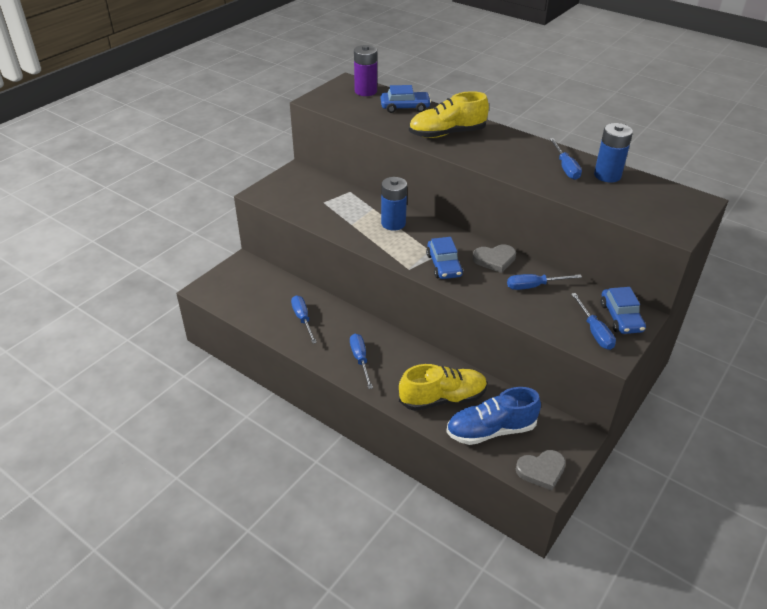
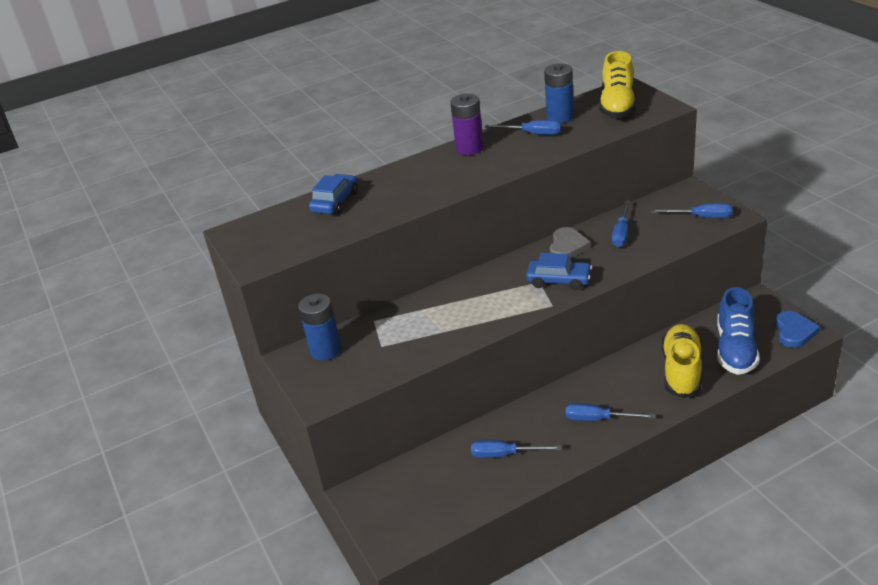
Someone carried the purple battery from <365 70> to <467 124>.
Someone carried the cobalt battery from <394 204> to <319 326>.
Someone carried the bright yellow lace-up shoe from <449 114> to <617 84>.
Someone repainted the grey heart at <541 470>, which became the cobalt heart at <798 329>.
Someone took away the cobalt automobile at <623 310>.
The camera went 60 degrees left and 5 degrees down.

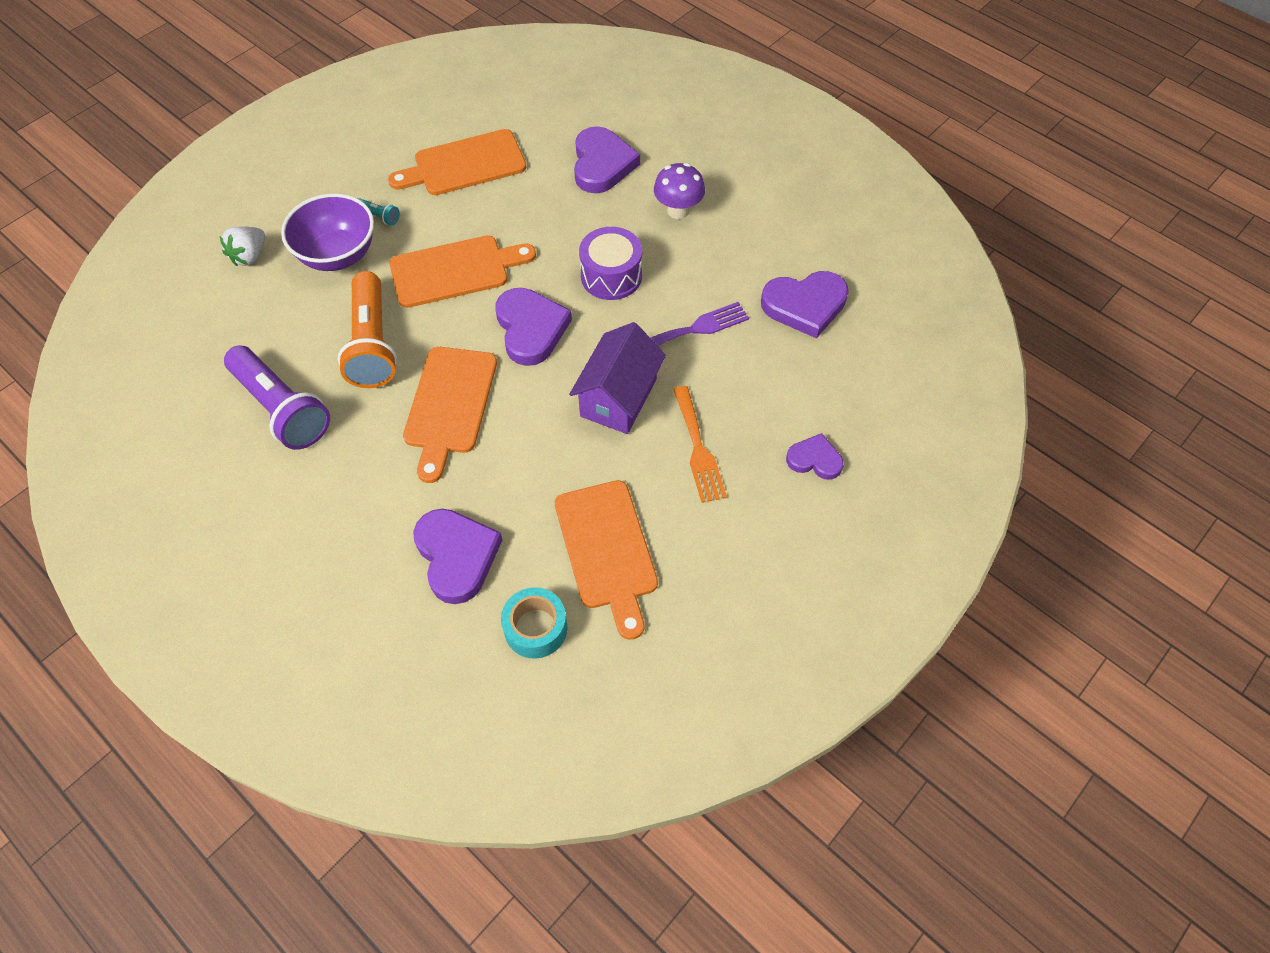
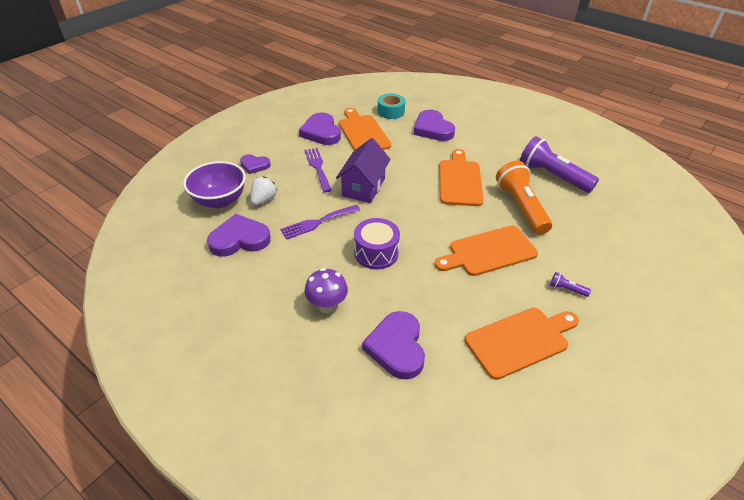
Someone carried the pure white strawberry from <242 246> to <263 191>.
Someone carried the purple bowl from <327 232> to <214 184>.
Someone repainted the teal pocket torch at <378 212>, which became the purple pocket torch at <570 284>.
Someone carried the purple heart from <533 327> to <320 128>.
Someone repainted the orange dinner fork at <700 444>, which became the purple dinner fork at <318 170>.
The camera went 175 degrees right and 15 degrees down.

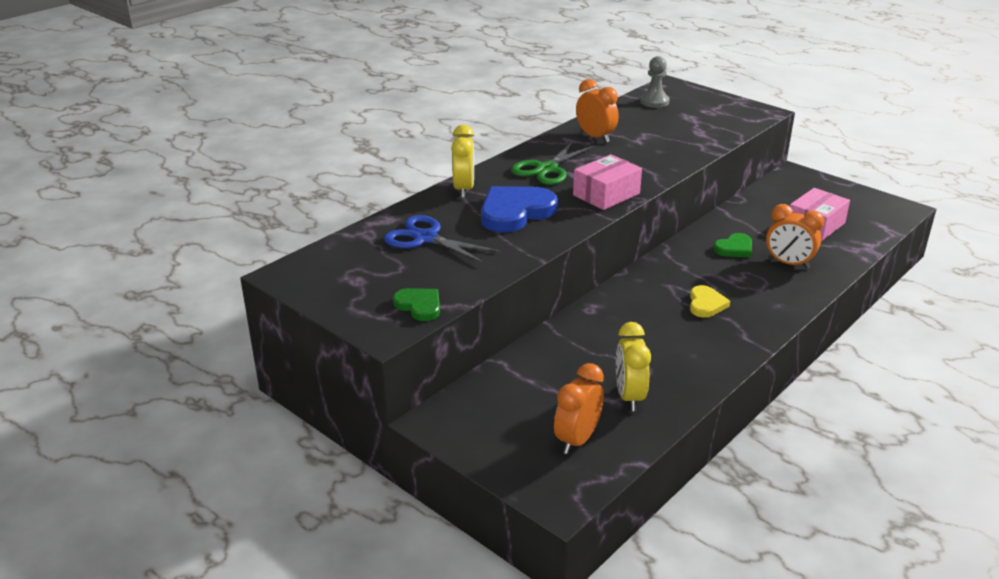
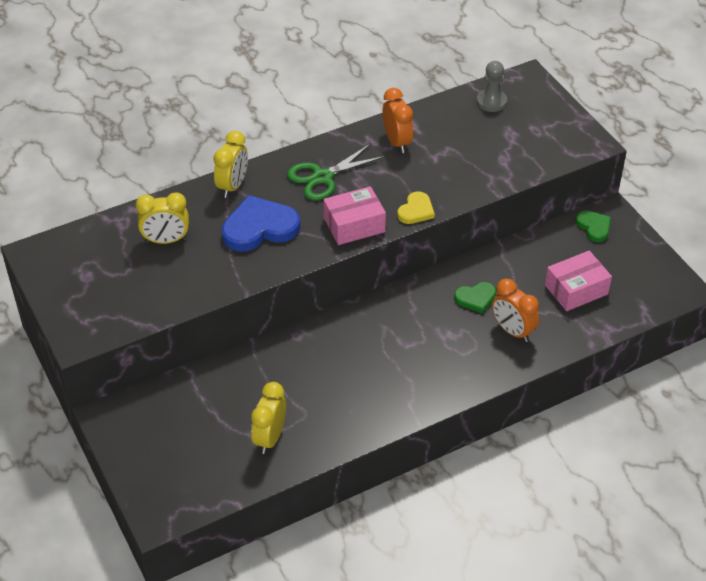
Someone swapped the cobalt scissors at <442 239> for the bright yellow bedside clock at <162 218>.
Someone carried the emerald heart from <416 304> to <593 226>.
Someone took away the orange bedside clock at <579 408>.
Someone carried the bright yellow heart from <710 301> to <416 207>.
The camera went 20 degrees right and 15 degrees up.

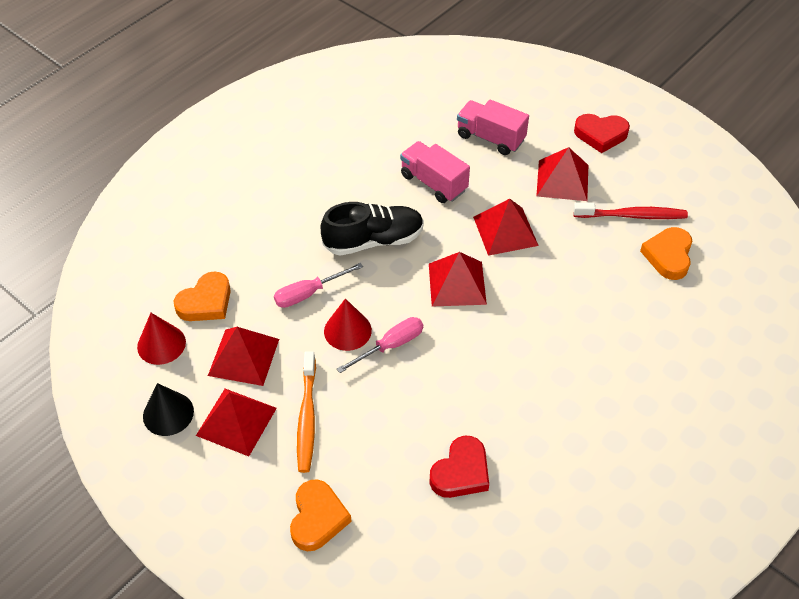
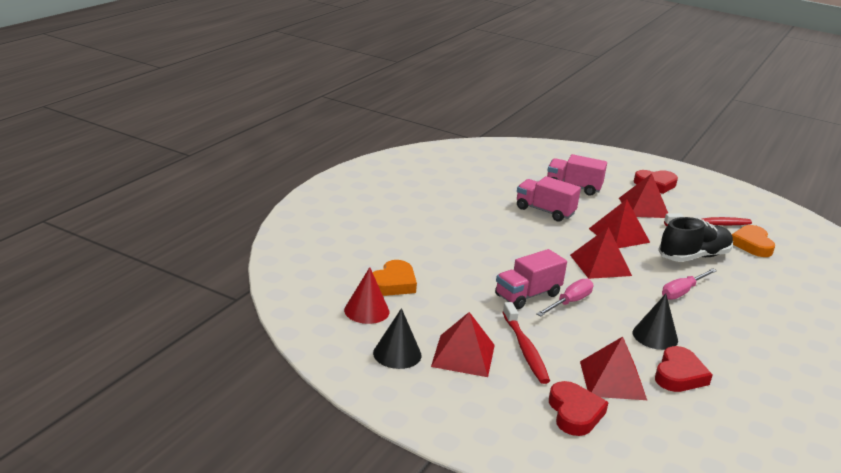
Someone carried the scarlet pyramid shape from <243 356> to <613 368>.
Someone carried the pink screwdriver from <318 285> to <689 284>.
Someone repainted the orange heart at <321 515>, which became the scarlet heart at <579 408>.
Someone repainted the orange tooth brush at <306 412>, which became the scarlet tooth brush at <526 343>.
Someone carried the jet-black lace-up shoe from <372 228> to <695 239>.
Someone swapped the scarlet solid cone at <348 324> for the pink lorry at <531 279>.
Someone put down the jet-black solid cone at <655 322>.
The camera went 15 degrees left and 25 degrees down.

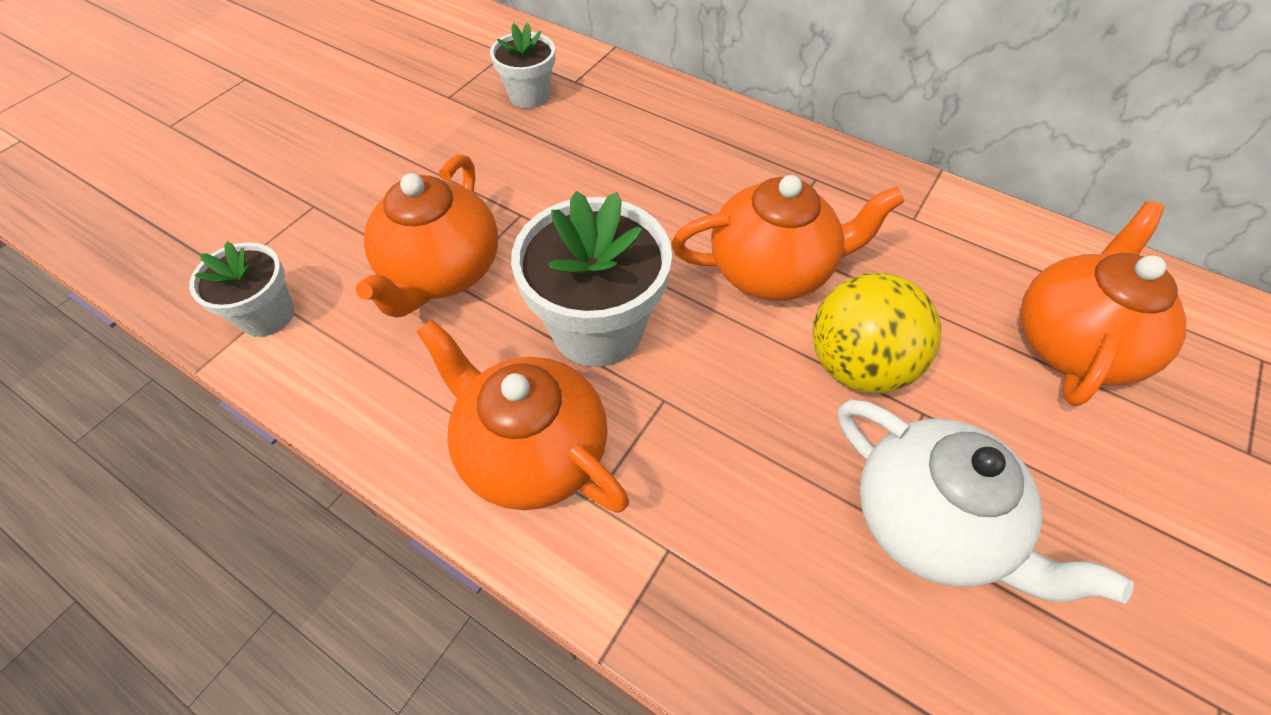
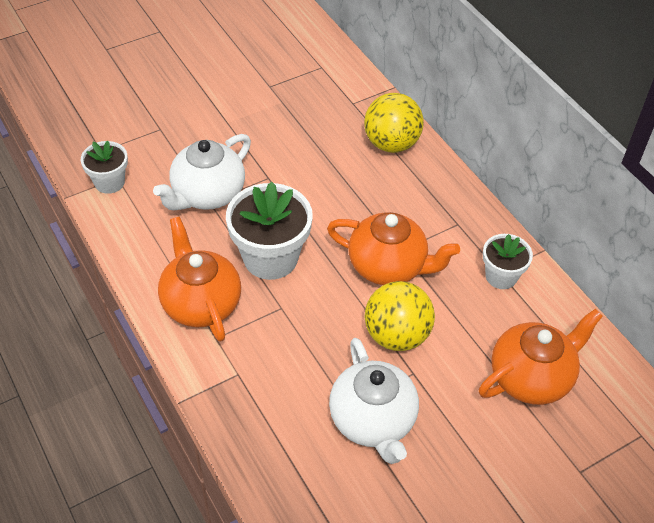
Someone repainted the orange teapot at <426 236>, which became the pure white teapot at <202 172>.
Someone carried the pure white flower pot from <522 65> to <508 261>.
Someone put down the bright yellow ball at <394 123>.
The camera went 25 degrees right and 5 degrees down.

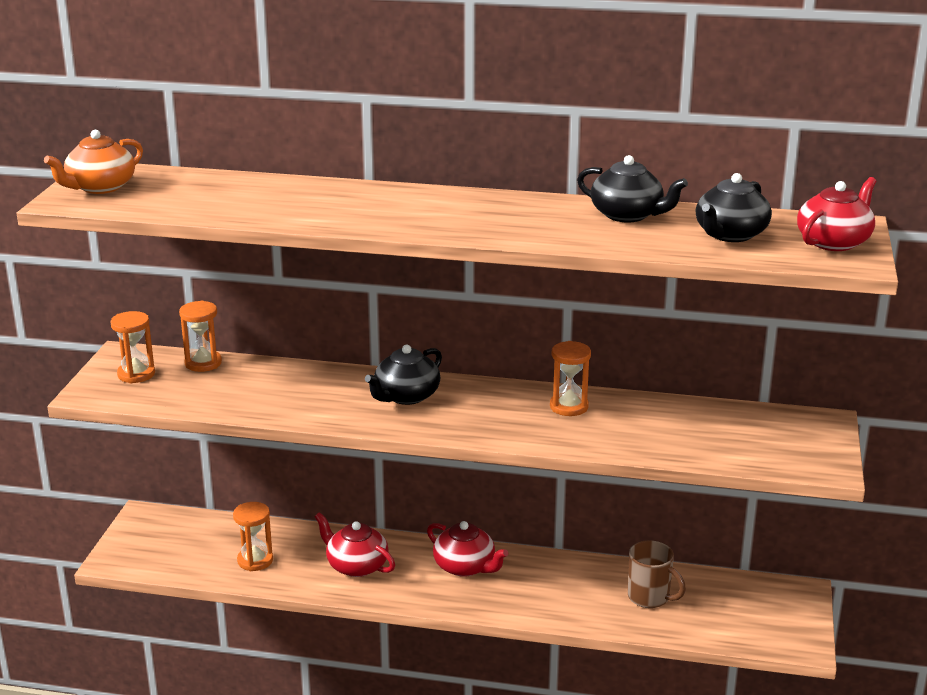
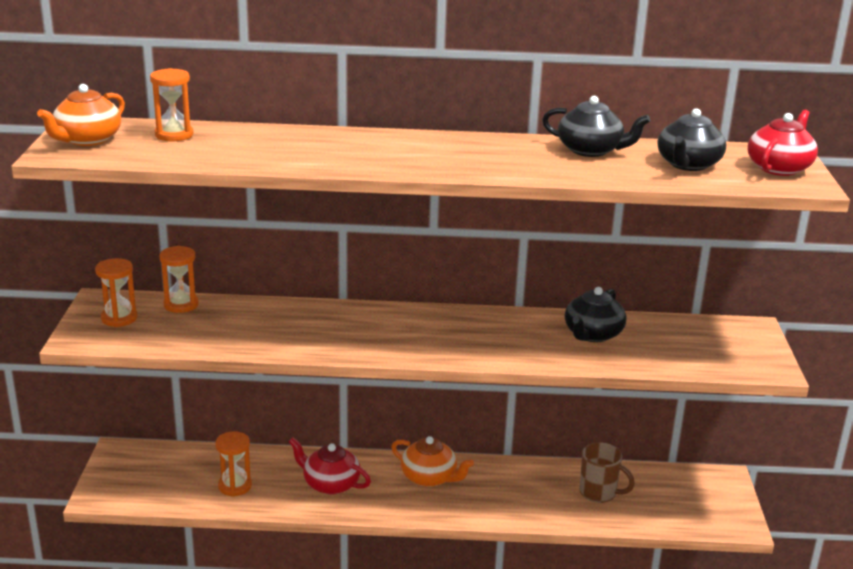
Someone carried the jet-black teapot from <403 375> to <595 314>.
Someone repainted the scarlet teapot at <467 549>, which became the orange teapot at <432 461>.
Someone carried the orange sandglass from <570 378> to <171 104>.
The camera went 10 degrees left and 0 degrees up.

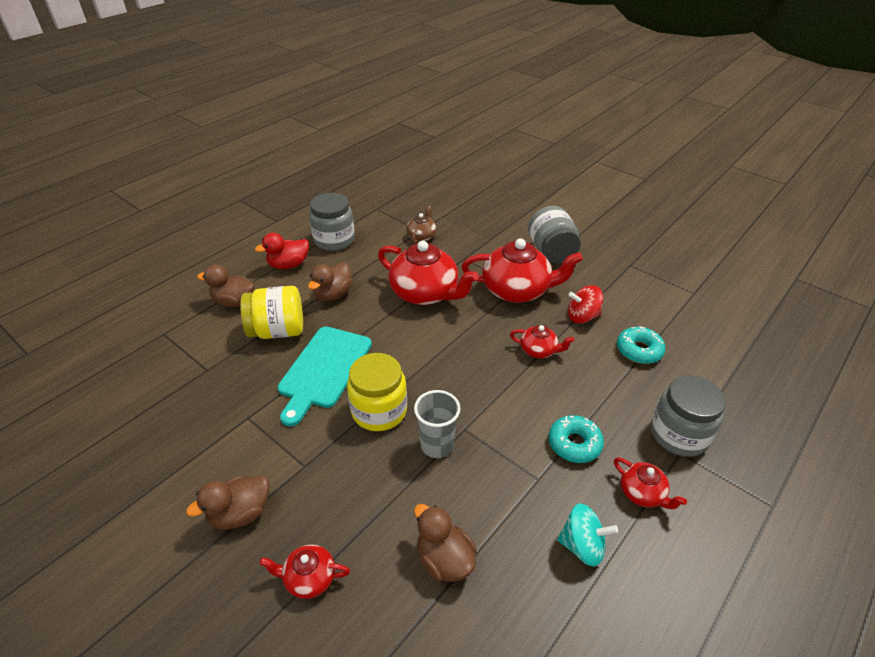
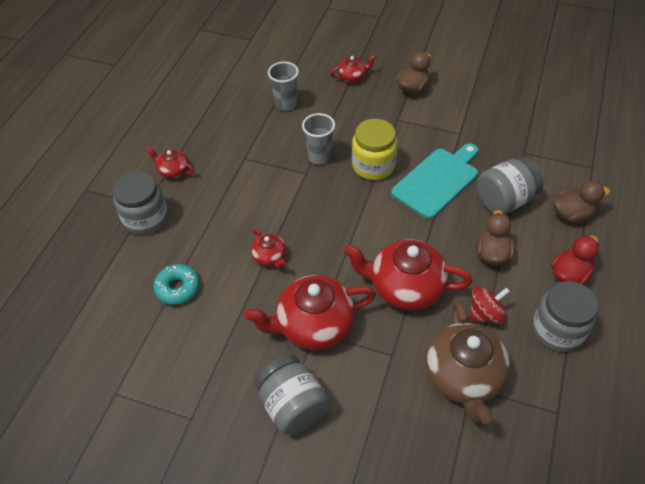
Someone repainted the bright yellow jar at <271 312>, which became the grey jar at <510 185>.
Someone rotated the teal cutting board at <325 376> by 45 degrees clockwise.
Someone scaled the russet teapot at <421 224> by 2.04.
Someone swapped the russet duck at <445 543> for the grey tumbler at <283 86>.
Someone rotated the scarlet teapot at <542 341> by 120 degrees counterclockwise.
Someone took away the teal glazed donut at <576 439>.
Someone took away the teal toy top at <587 535>.
Someone carried the scarlet toy top from <585 304> to <489 305>.
The camera went 160 degrees right and 10 degrees up.

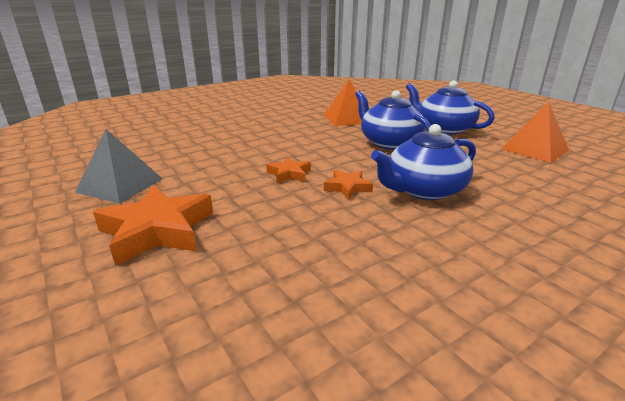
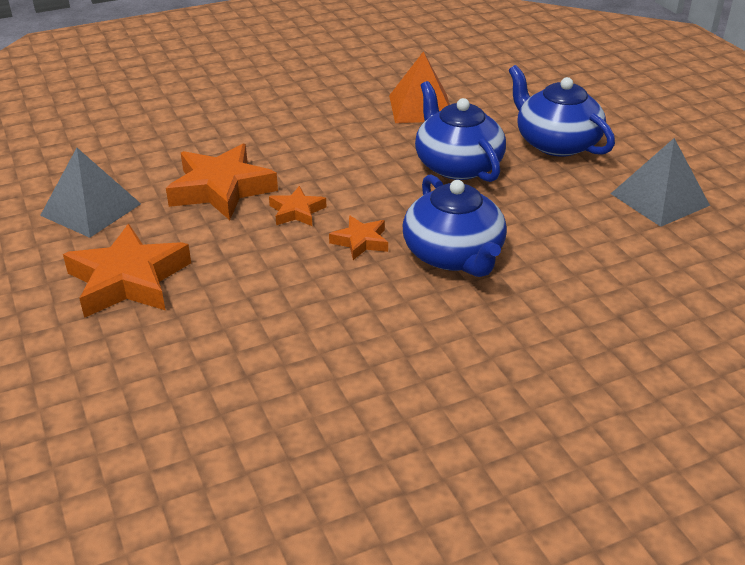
Someone rotated the cobalt teapot at <423 162> by 90 degrees counterclockwise.
Someone repainted the orange pyramid shape at <535 132>, which became the grey pyramid shape at <660 182>.
Someone put down the orange star shape at <222 182>.
The camera went 10 degrees right and 10 degrees up.

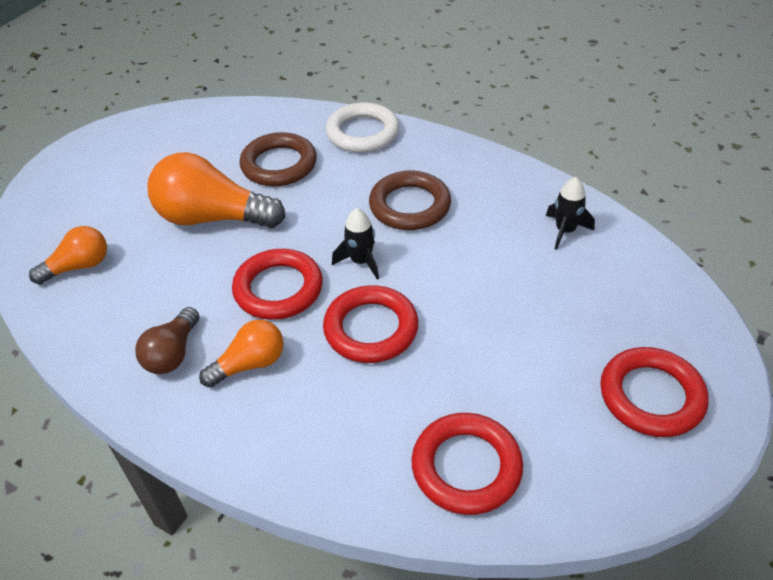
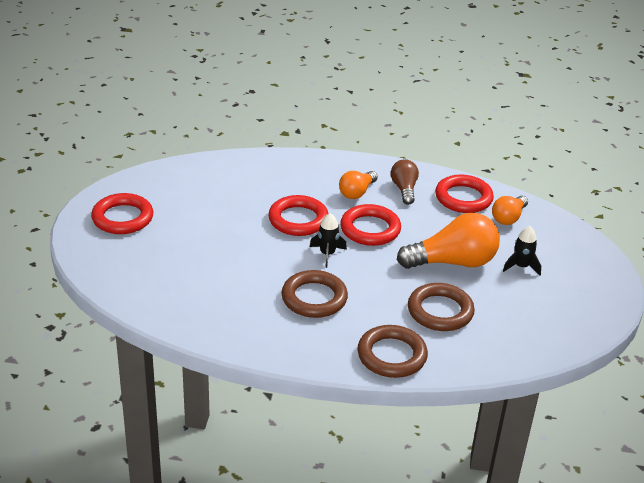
Someone repainted the pure white hoop at <362 127>, which became the russet hoop at <392 351>.
Someone carried the scarlet hoop from <467 464> to <464 193>.
Someone carried the jet-black spaceship from <570 213> to <522 251>.
The camera went 155 degrees right and 10 degrees down.

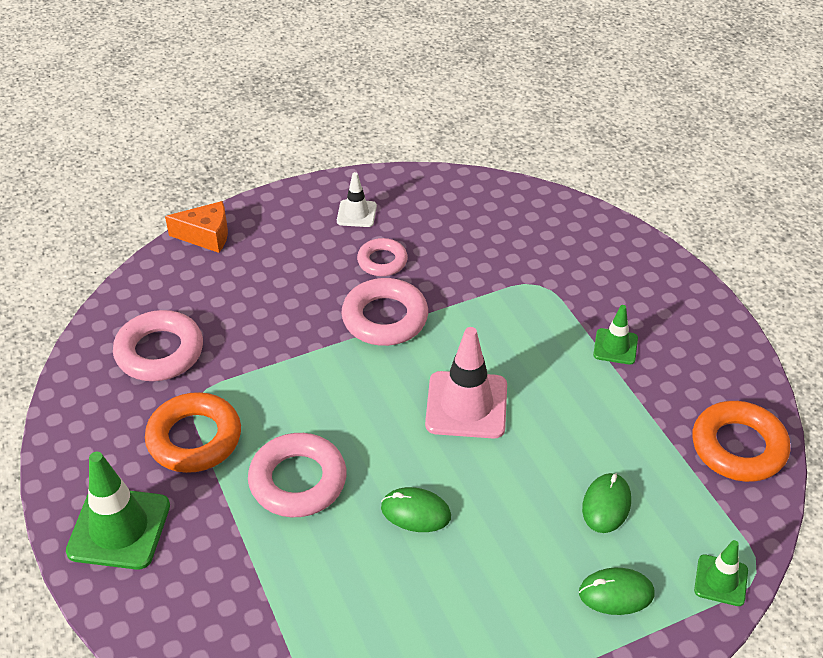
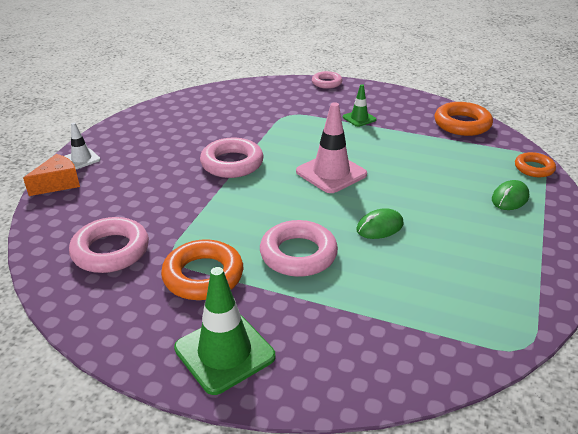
Someone carried the pure white traffic cone from <357 199> to <82 145>.
Someone carried the pink hoop from <382 257> to <327 80>.
Someone took away the emerald mouse at <606 503>.
Someone swapped the emerald traffic cone at <721 573> for the orange hoop at <535 164>.
The camera went 45 degrees left and 10 degrees down.

